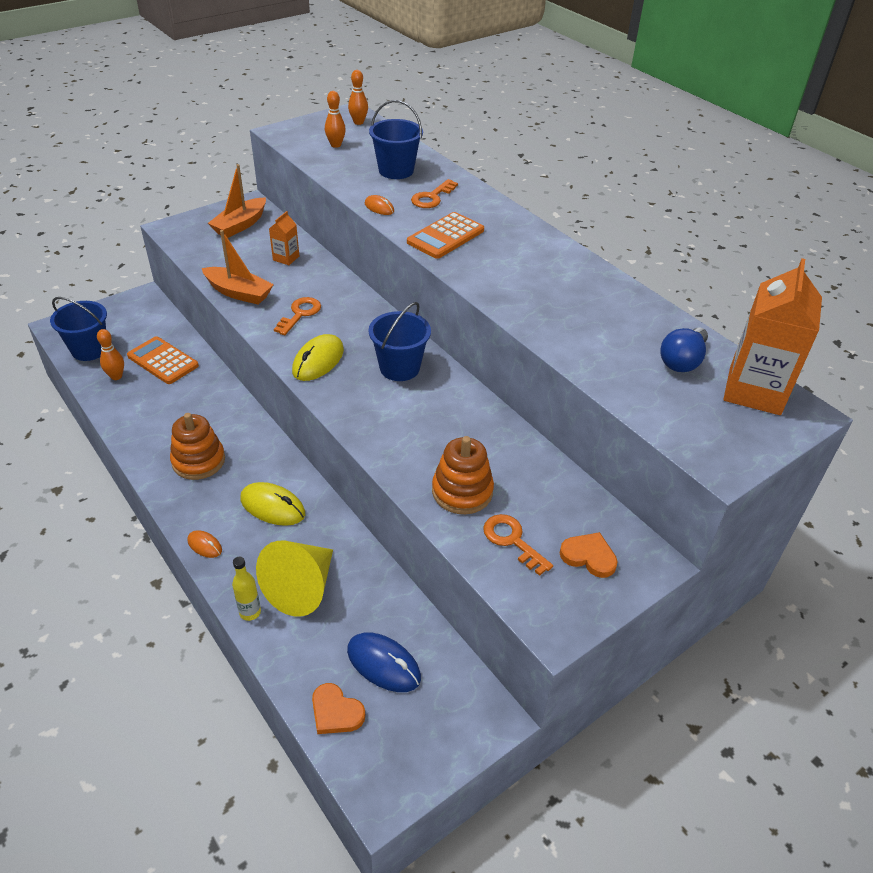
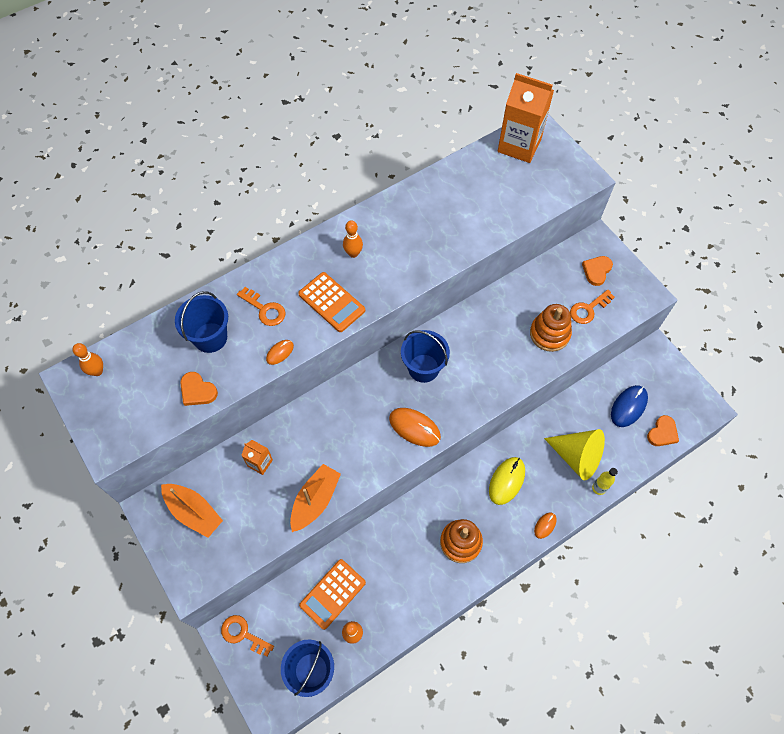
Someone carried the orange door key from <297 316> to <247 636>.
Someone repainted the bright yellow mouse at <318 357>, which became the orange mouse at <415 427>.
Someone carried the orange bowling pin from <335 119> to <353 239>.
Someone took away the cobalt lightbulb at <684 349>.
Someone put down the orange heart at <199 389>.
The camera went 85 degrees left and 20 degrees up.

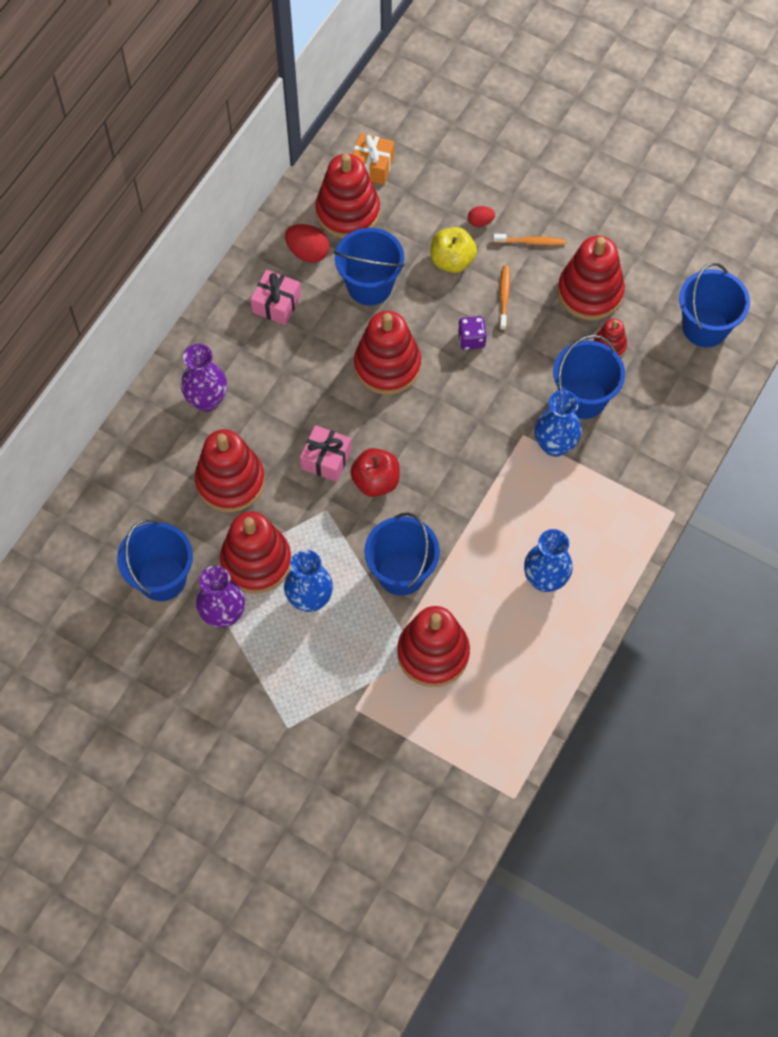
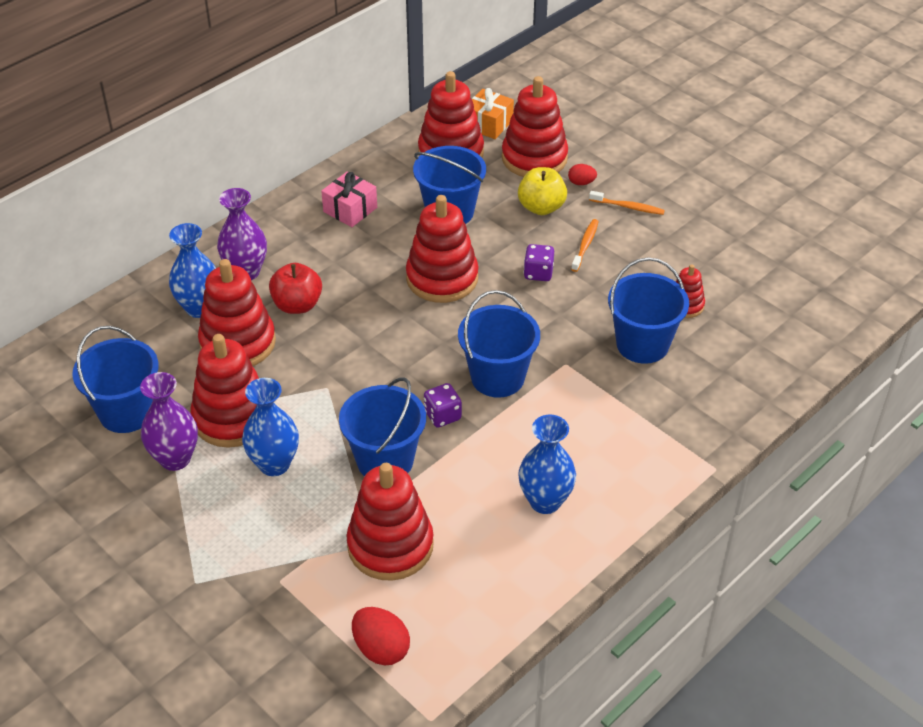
Someone carried the scarlet toy egg from <307 243> to <381 636>.
Someone took away the pink wrapped gift at <326 453>.
Someone carried the scarlet apple from <375 472> to <295 288>.
Someone carried the cobalt tall vase from <558 423> to <192 270>.
Someone carried the scarlet stacking toy from <591 278> to <535 126>.
Someone carried the cobalt bucket from <714 305> to <499 344>.
Someone put down the purple die at <443 405>.
The camera went 15 degrees right and 20 degrees down.

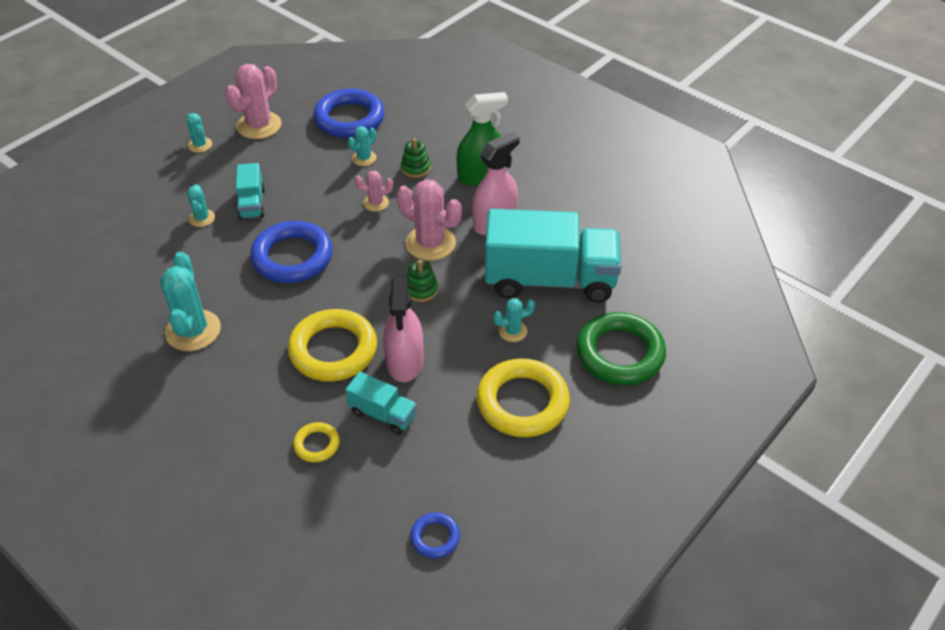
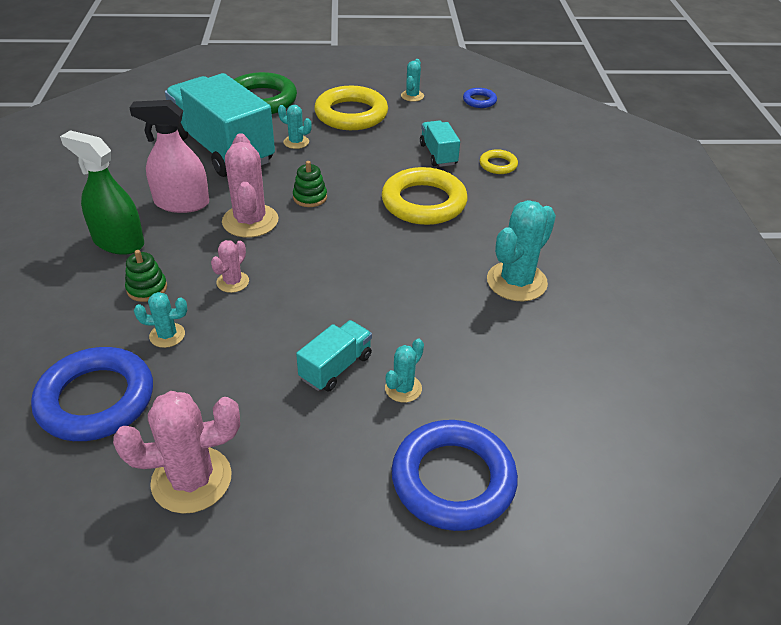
Someone carried the teal prickly plant from <199 133> to <412 80>.
Someone carried the cobalt hoop from <291 252> to <455 475>.
Someone rotated the pink prickly plant at <374 191> by 75 degrees clockwise.
Someone took away the pink spray bottle at <403 329>.
The camera went 135 degrees left and 5 degrees down.

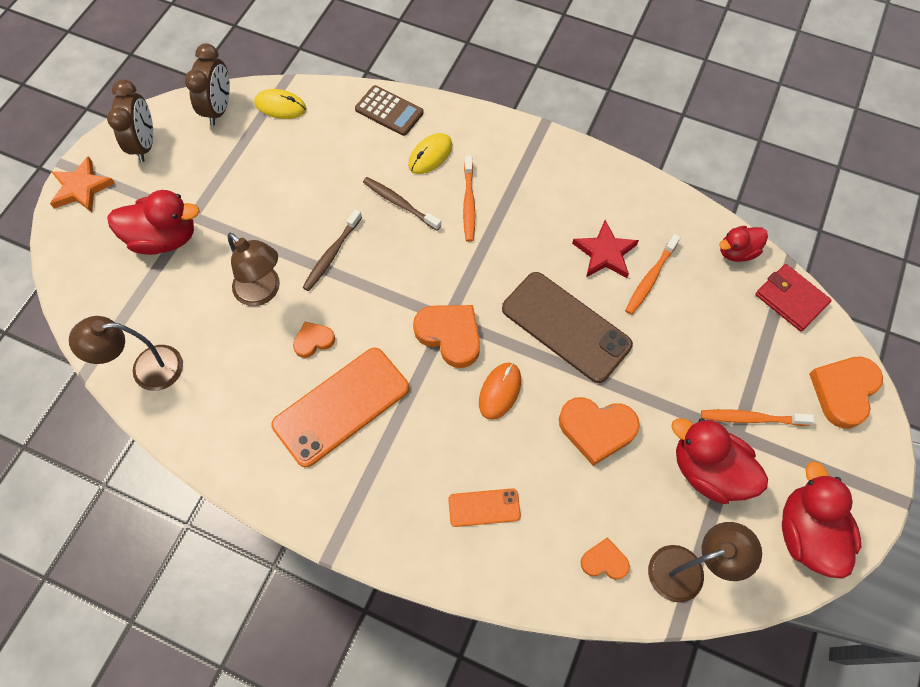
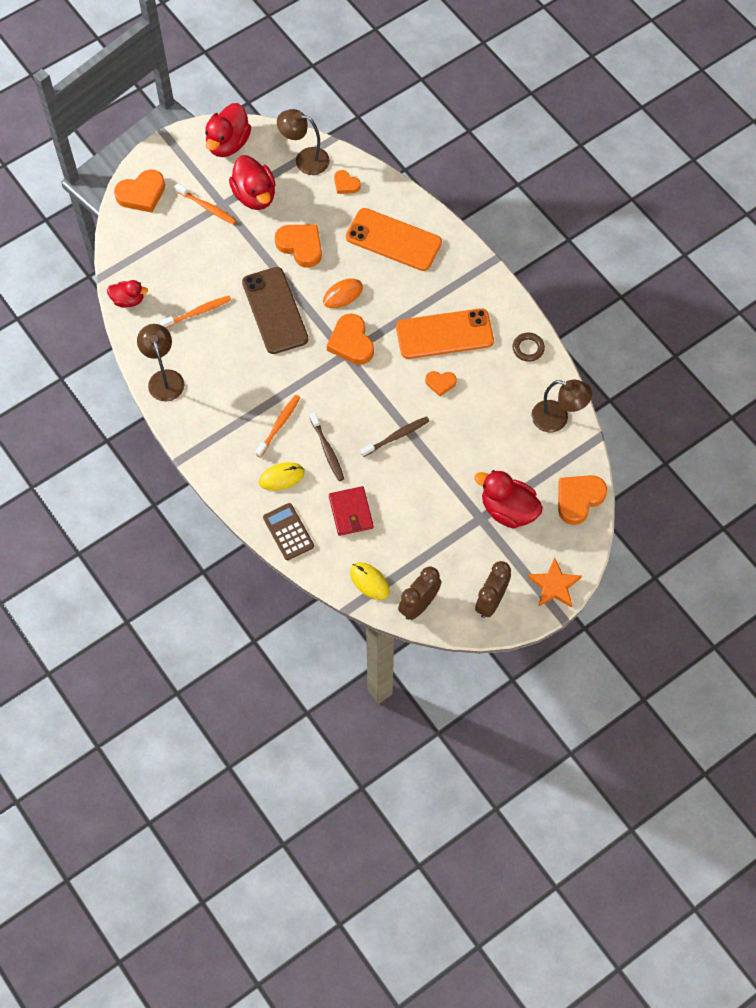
Someone carried the russet lamp from <254 269> to <160 362>.
Someone scaled the orange phone at <484 507> by 2.01.
Someone took away the scarlet star shape at <605 249>.
Someone carried the scarlet wallet from <793 298> to <351 511>.
Someone put down the russet hoop at <528 347>.
Someone put down the orange heart at <582 500>.
The camera went 150 degrees left and 0 degrees up.

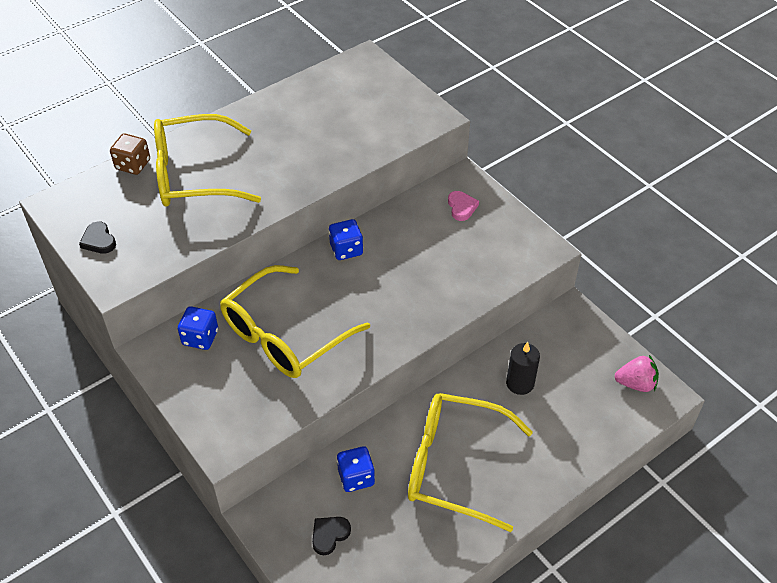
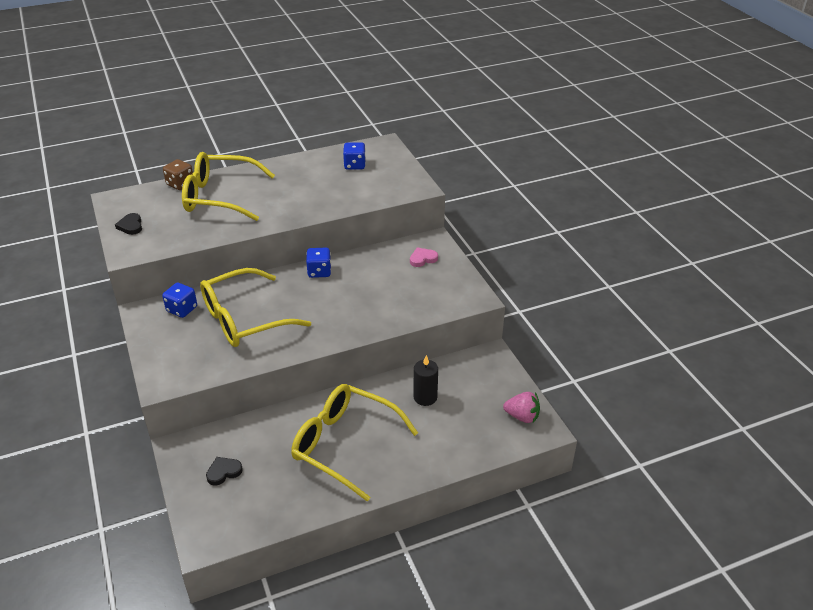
Someone carried the cobalt die from <356 469> to <354 156>.
Someone rotated the pink heart at <463 206> by 120 degrees counterclockwise.
The camera went 15 degrees right and 10 degrees down.

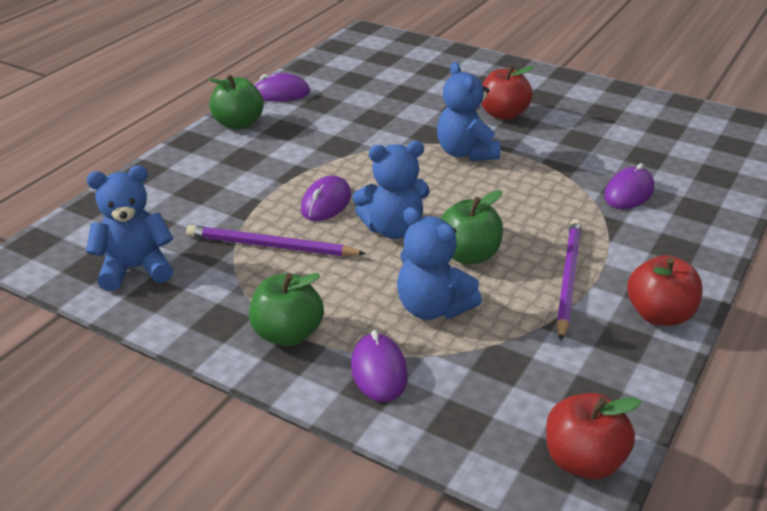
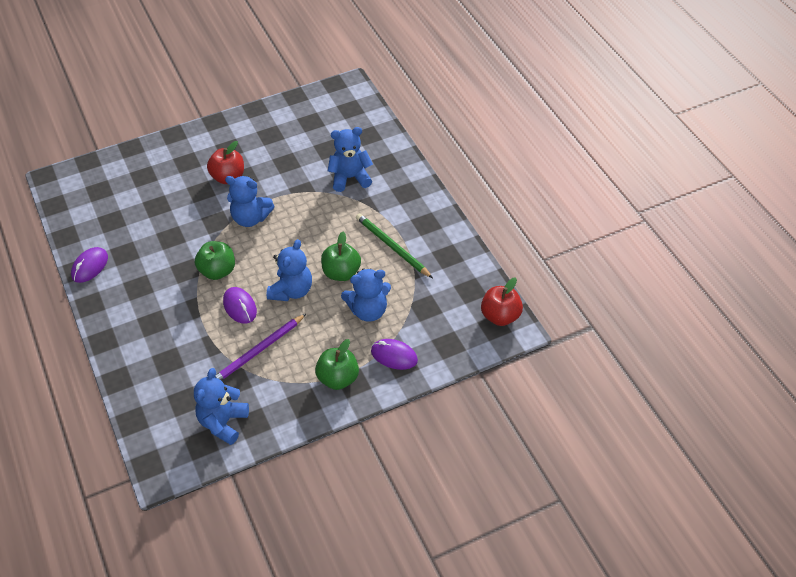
Someone carried the emerald apple from <236 102> to <215 260>.
Someone repainted the purple wooden pencil at <569 280>, which became the emerald wooden pencil at <394 245>.
Someone swapped the purple mouse at <629 186> for the cobalt stuffed bear at <350 159>.
Someone took away the scarlet apple at <665 290>.
The camera went 55 degrees left and 15 degrees up.

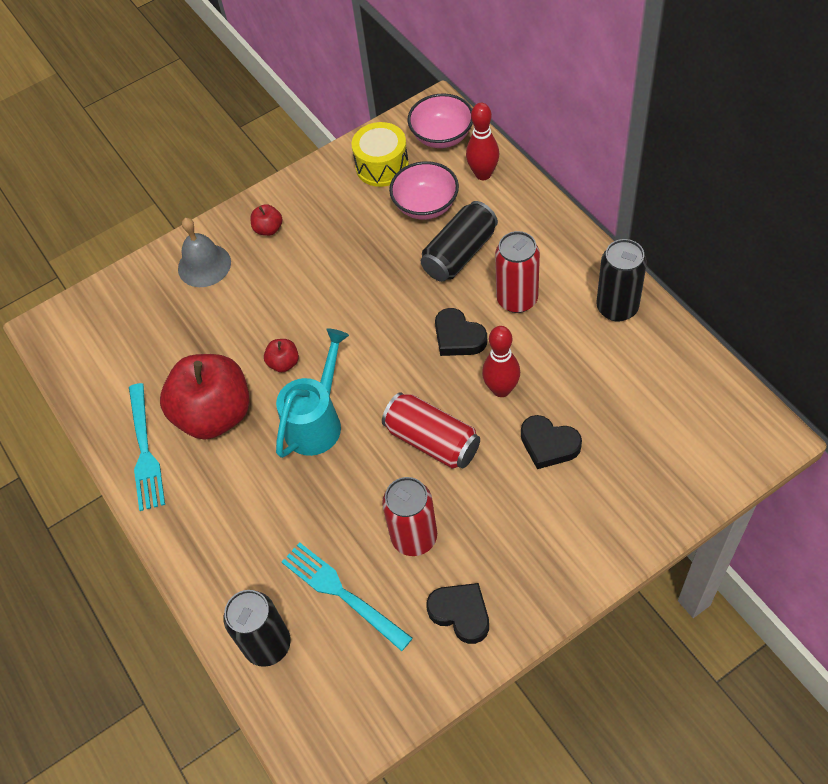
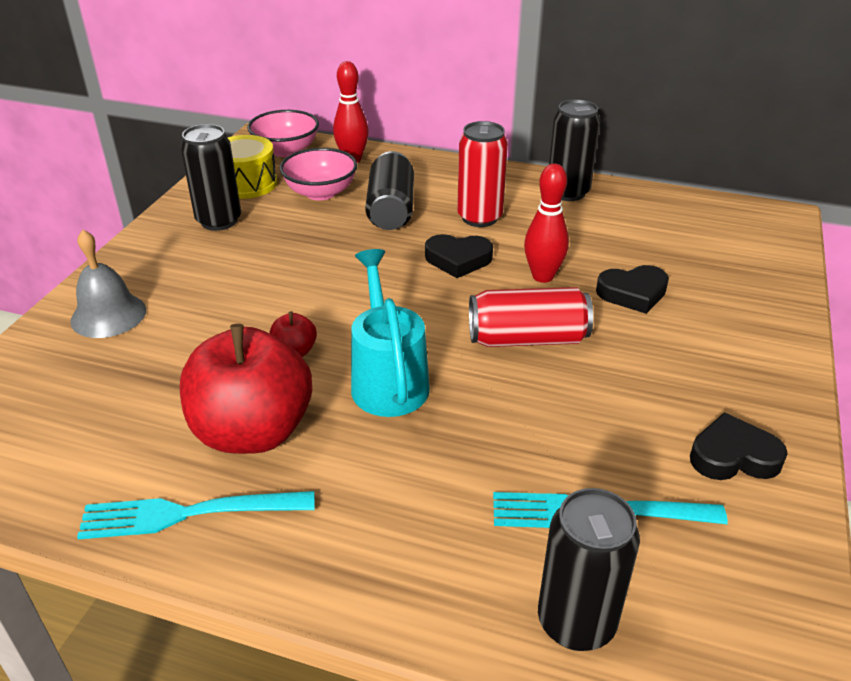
Someone rotated the teal dinner fork at <147 447> by 135 degrees clockwise.
Someone took away the scarlet apple at <266 220>.
Someone took away the scarlet can at <409 516>.
Someone put down the jet-black can at <211 177>.
The camera went 45 degrees left and 20 degrees down.

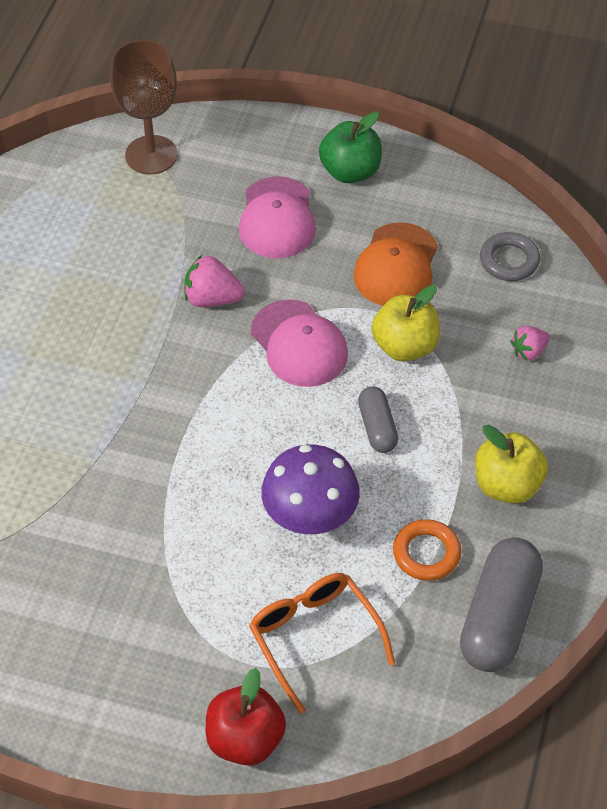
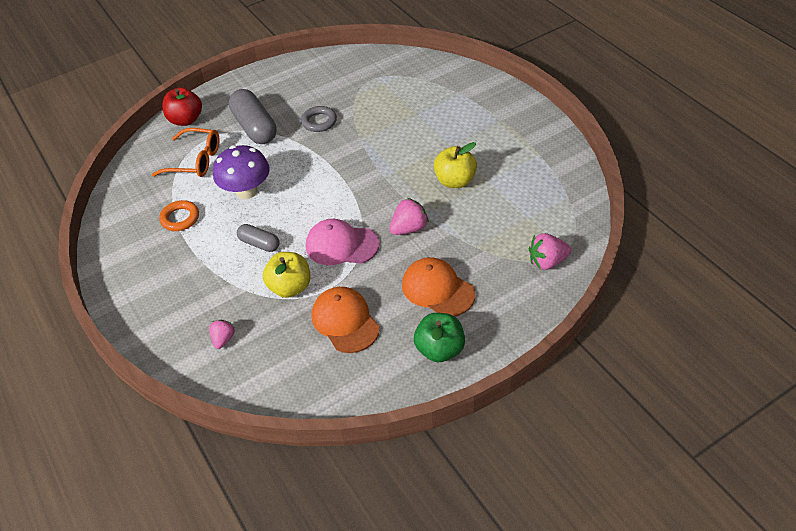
Someone swapped the russet goblet at <144 107> for the pink strawberry at <550 251>.
Someone repainted the pink cap at <277 217>, which became the orange cap at <438 286>.
Someone carried the grey capsule from <501 605> to <253 116>.
Someone carried the bright yellow apple from <511 464> to <455 165>.
Someone carried the grey hoop from <510 256> to <319 119>.
The camera went 135 degrees right and 5 degrees down.

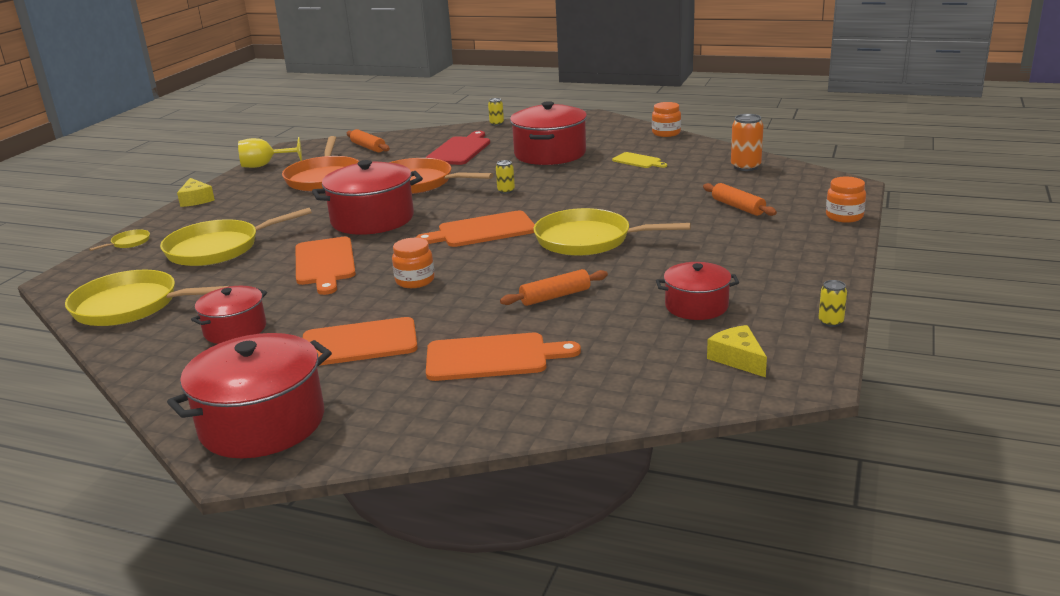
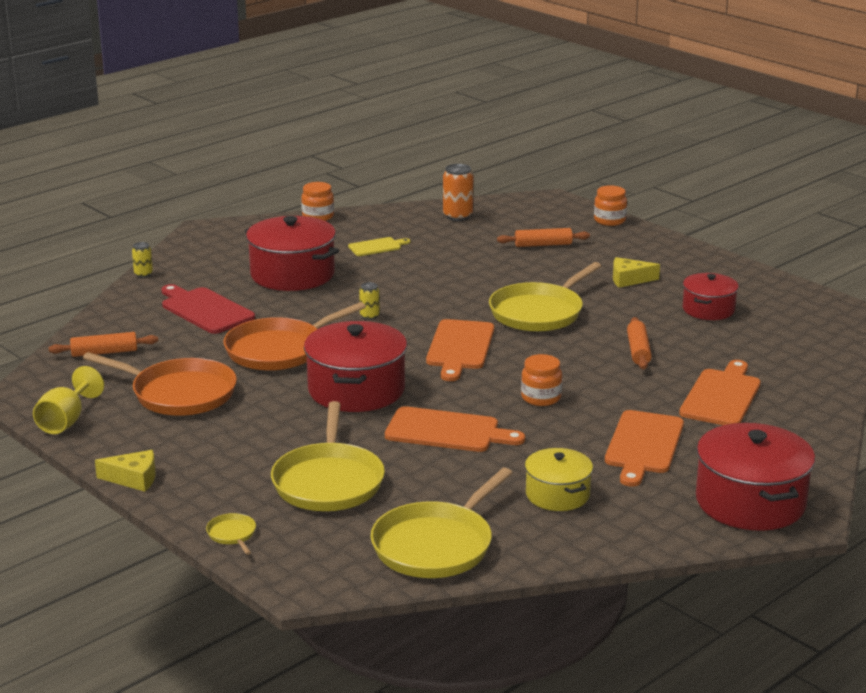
Someone repainted the scarlet cooking pot at <229 315>, which became the bright yellow cooking pot at <559 479>.
Someone carried the bright yellow cheese from <737 351> to <636 272>.
Someone took away the bright yellow can at <832 303>.
The camera went 65 degrees left and 0 degrees up.

